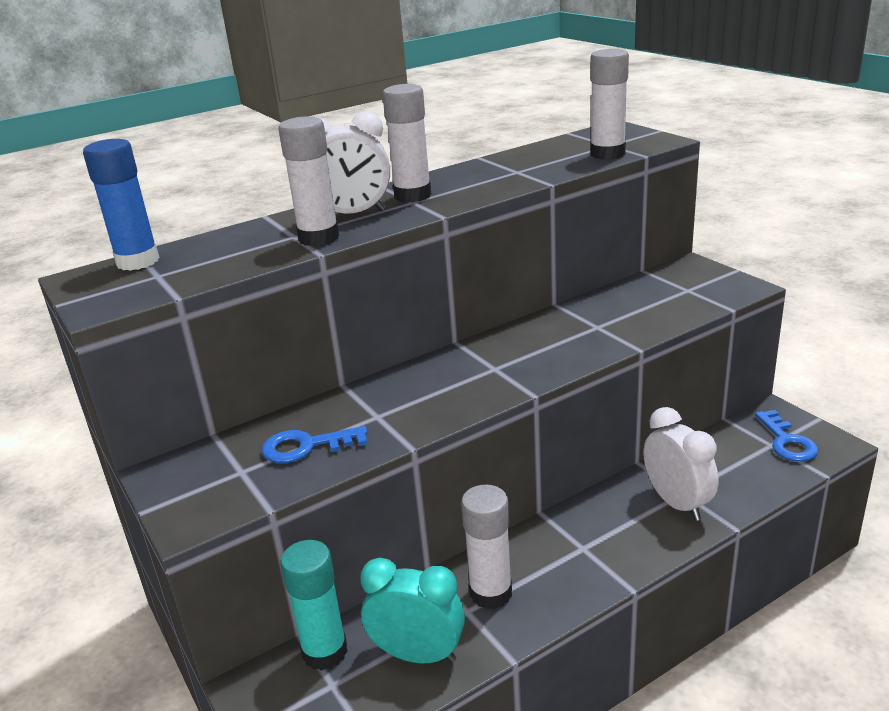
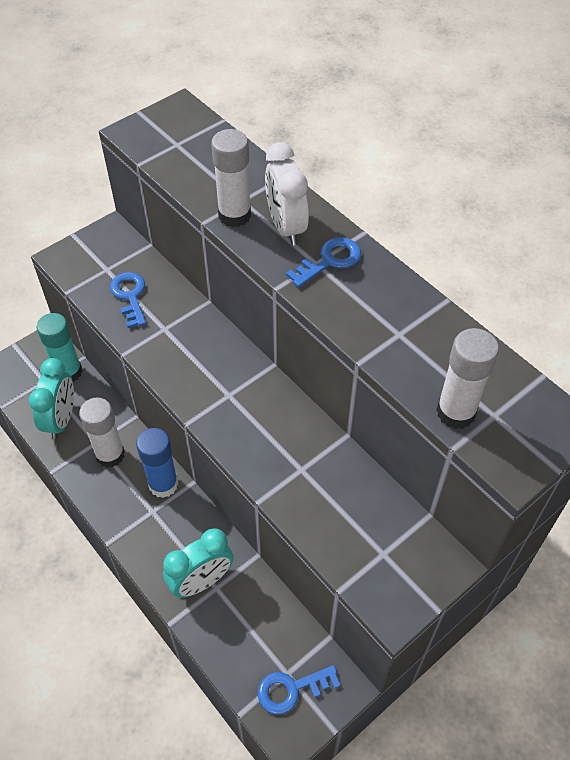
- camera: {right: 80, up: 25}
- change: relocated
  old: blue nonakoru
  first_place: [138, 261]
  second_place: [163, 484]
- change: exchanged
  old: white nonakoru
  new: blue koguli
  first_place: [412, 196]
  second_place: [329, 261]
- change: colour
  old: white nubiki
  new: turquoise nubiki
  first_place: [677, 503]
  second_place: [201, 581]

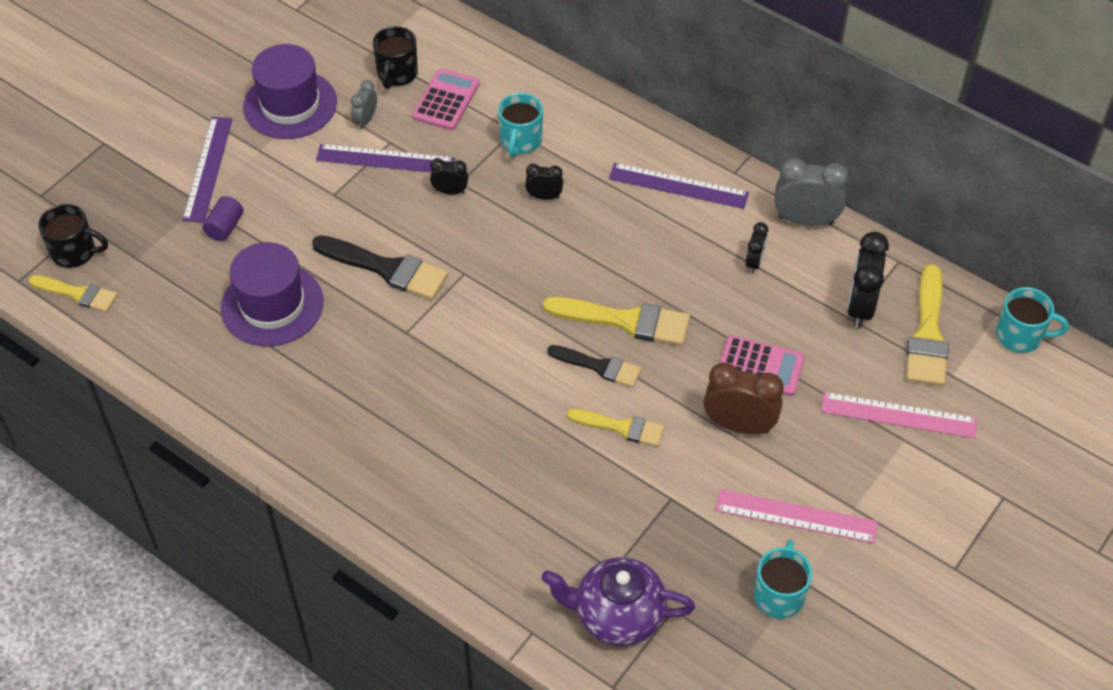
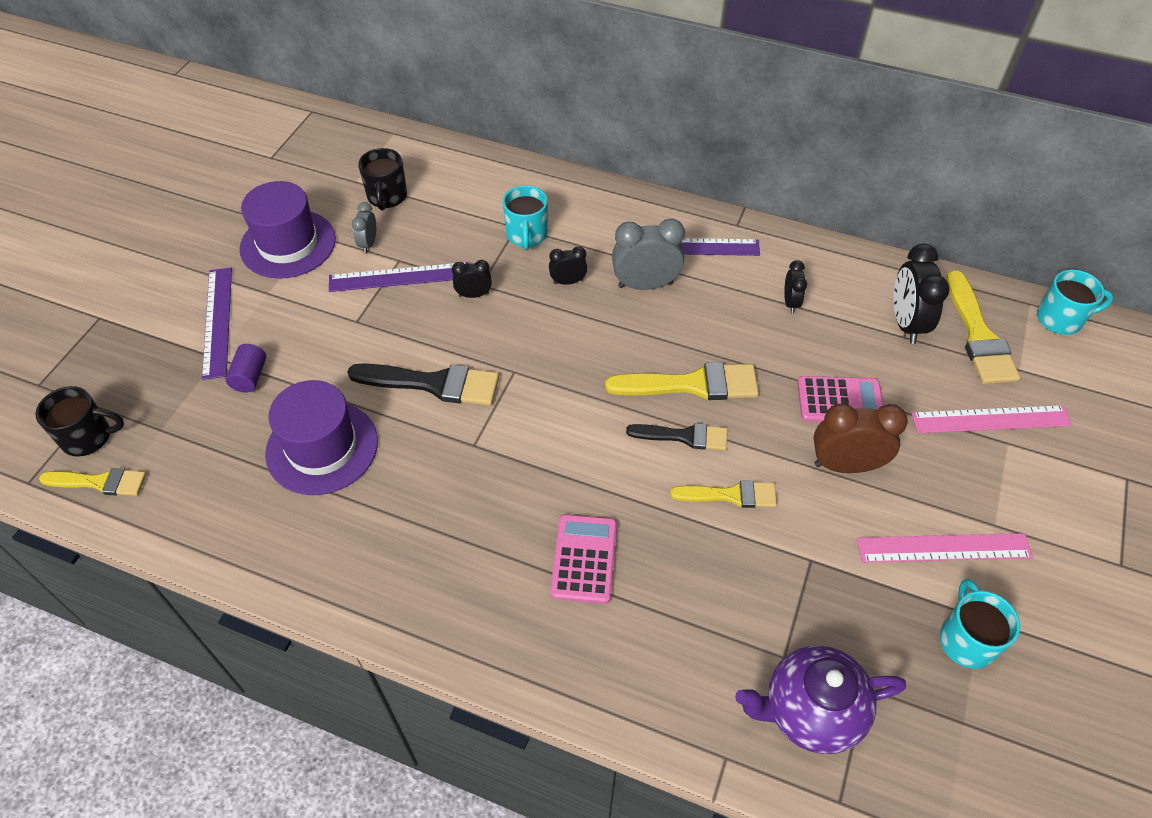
- camera: {right: -15, up: 0}
- change: relocated
  old: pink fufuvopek
  first_place: [446, 100]
  second_place: [584, 559]
- change: relocated
  old: grey nubiki
  first_place: [805, 220]
  second_place: [645, 285]

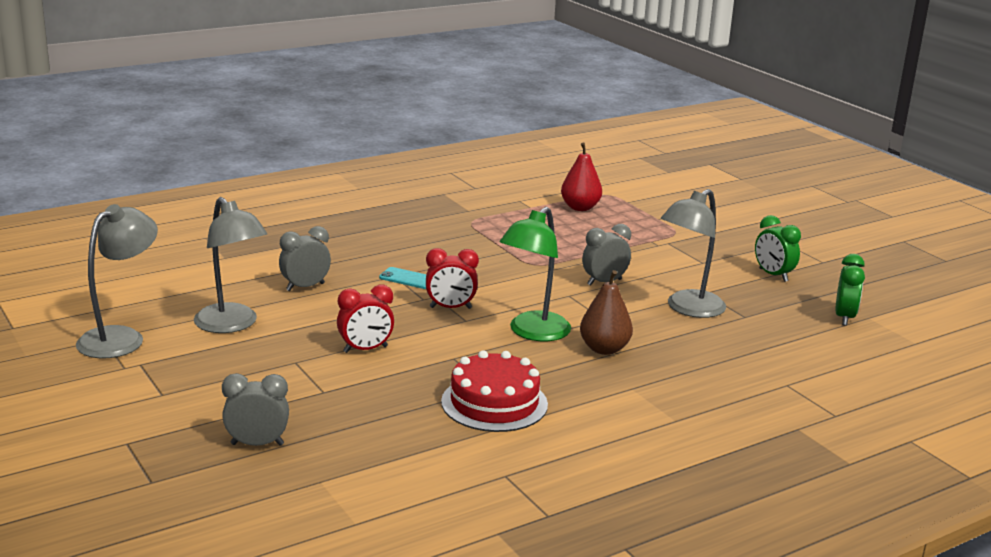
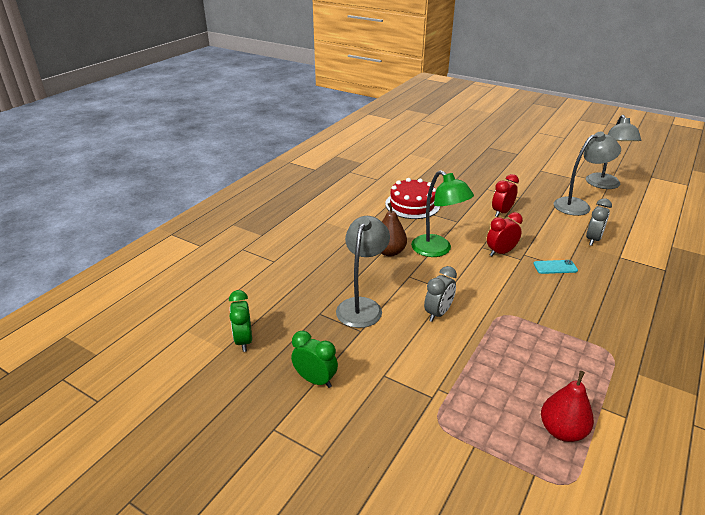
- camera: {right: 155, up: 10}
- change: spun
  old: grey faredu
  first_place: [232, 325]
  second_place: [578, 205]
  degrees: 135
- change: missing
  old: grey nubiki
  first_place: [257, 444]
- change: spun
  old: green faredu
  first_place: [533, 333]
  second_place: [437, 250]
  degrees: 135

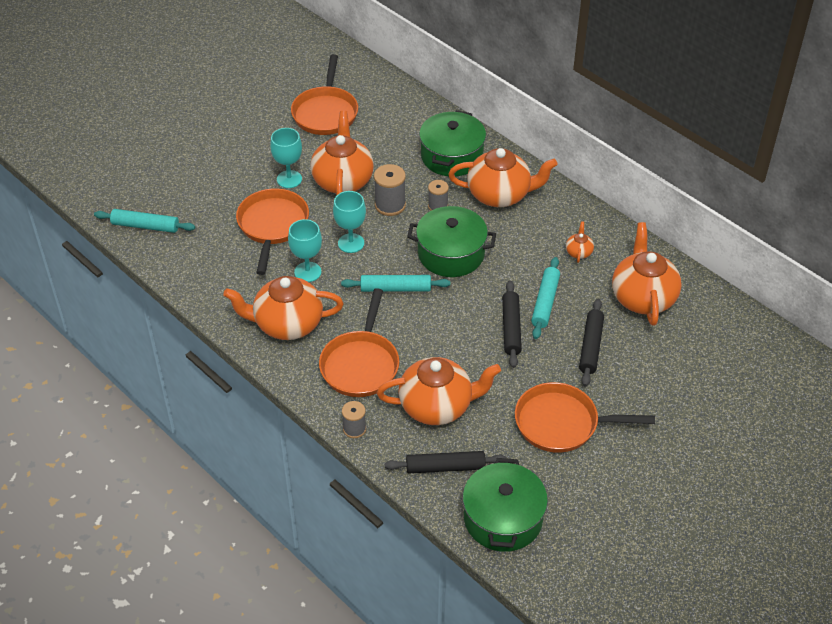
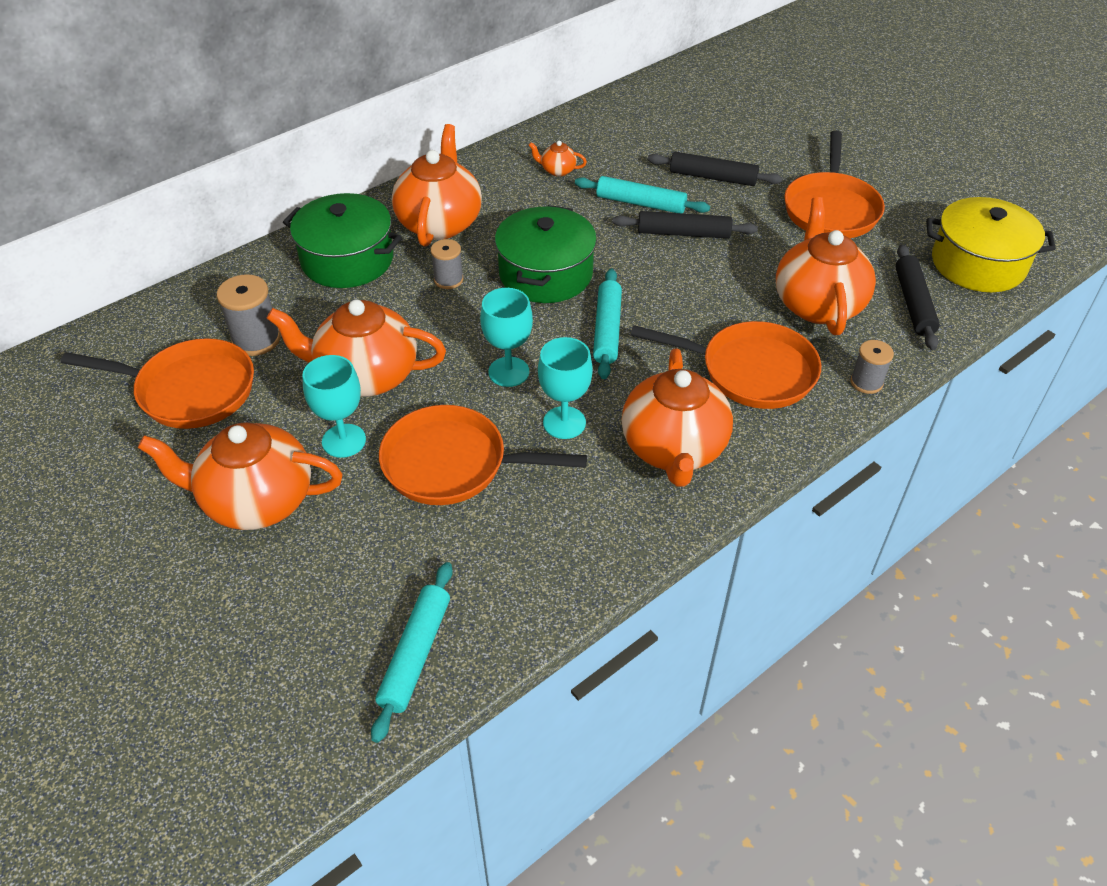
- camera: {right: -85, up: 0}
- change: relocated
  old: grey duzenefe
  first_place: [390, 205]
  second_place: [256, 340]
- change: colour
  old: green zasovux
  new: yellow zasovux
  first_place: [503, 518]
  second_place: [978, 264]
- change: relocated
  old: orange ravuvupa
  first_place: [642, 297]
  second_place: [256, 501]

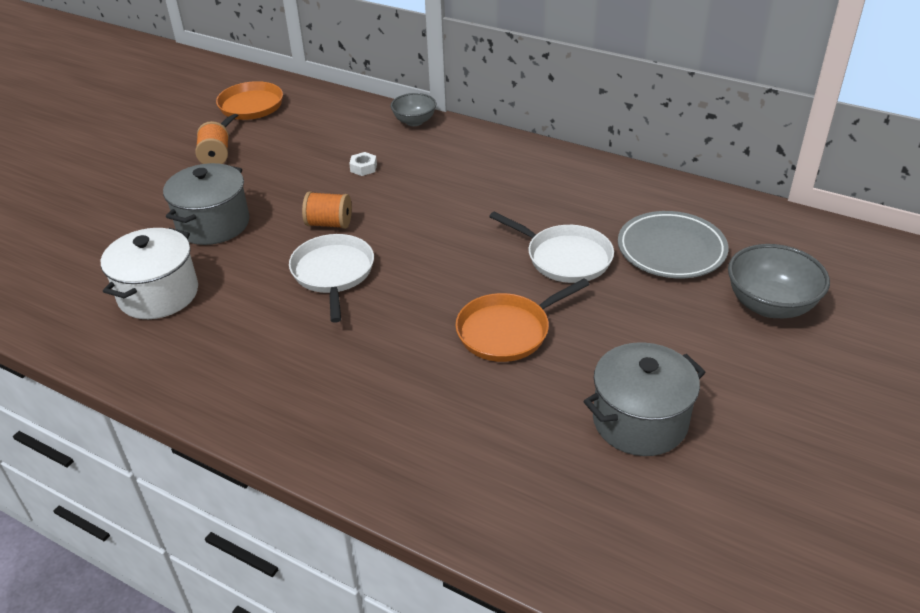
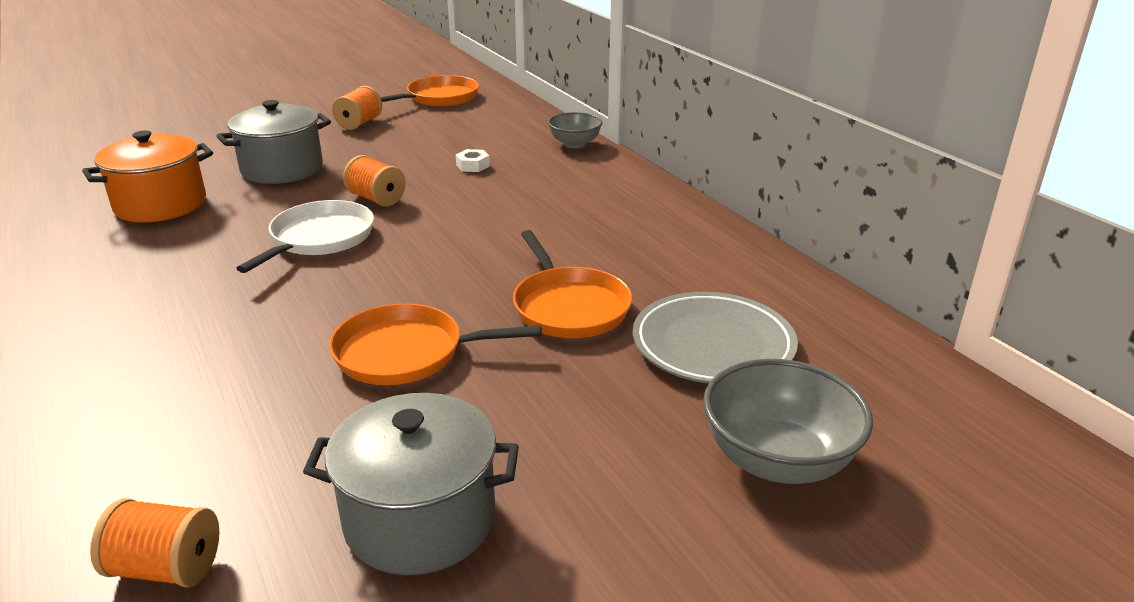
- camera: {right: 30, up: -10}
- change: colour
  old: white zasovux
  new: orange zasovux
  first_place: [158, 294]
  second_place: [160, 205]
- change: colour
  old: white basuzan
  new: orange basuzan
  first_place: [565, 258]
  second_place: [569, 307]
- change: appeared
  new: orange duzenefe
  second_place: [166, 568]

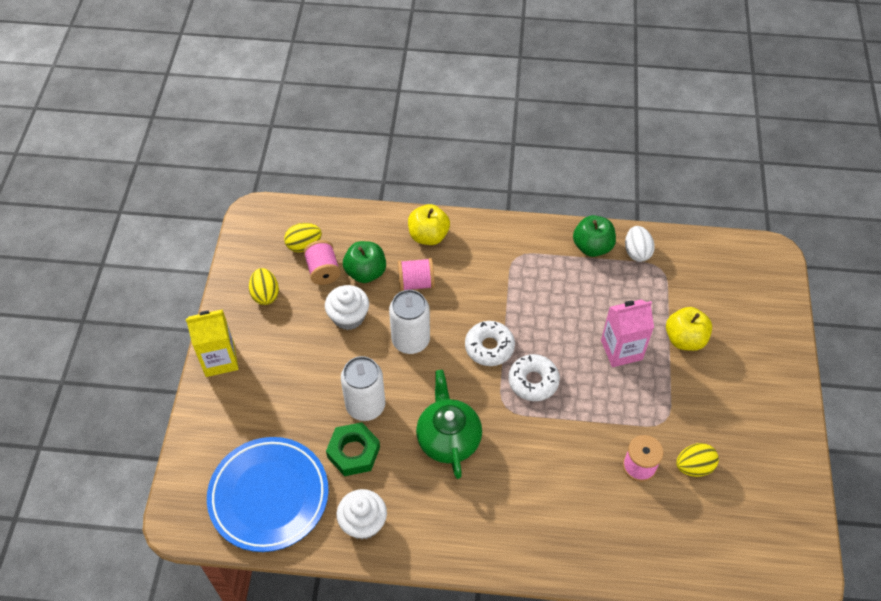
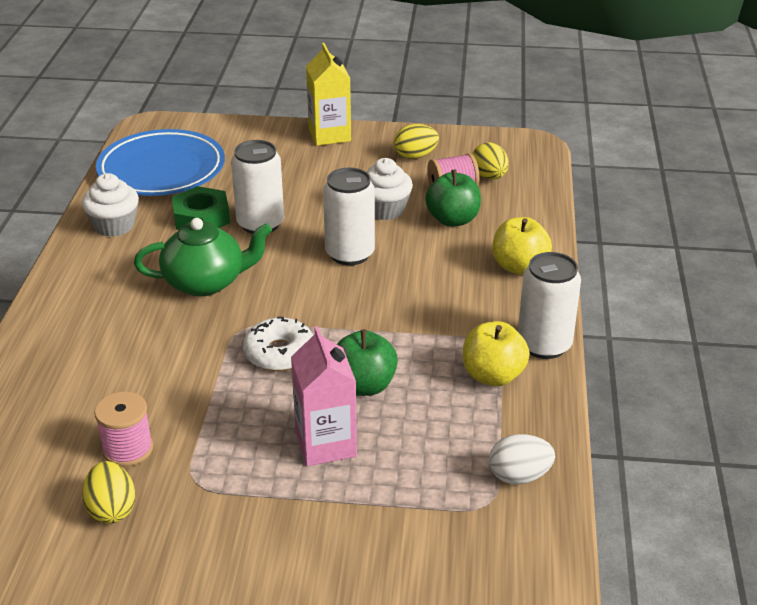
- camera: {right: 90, up: -20}
- change: missing
  old: pink duzenefe
  first_place: [416, 283]
- change: missing
  old: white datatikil
  first_place: [489, 347]
- change: relocated
  old: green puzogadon
  first_place: [592, 247]
  second_place: [364, 385]
- change: relocated
  old: yellow puzogadon
  first_place: [684, 339]
  second_place: [493, 376]
- change: appeared
  new: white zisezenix
  second_place: [544, 345]

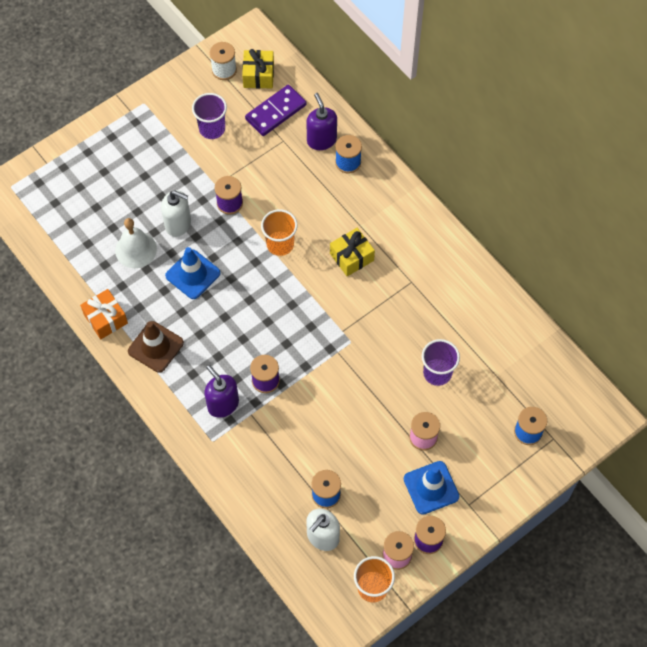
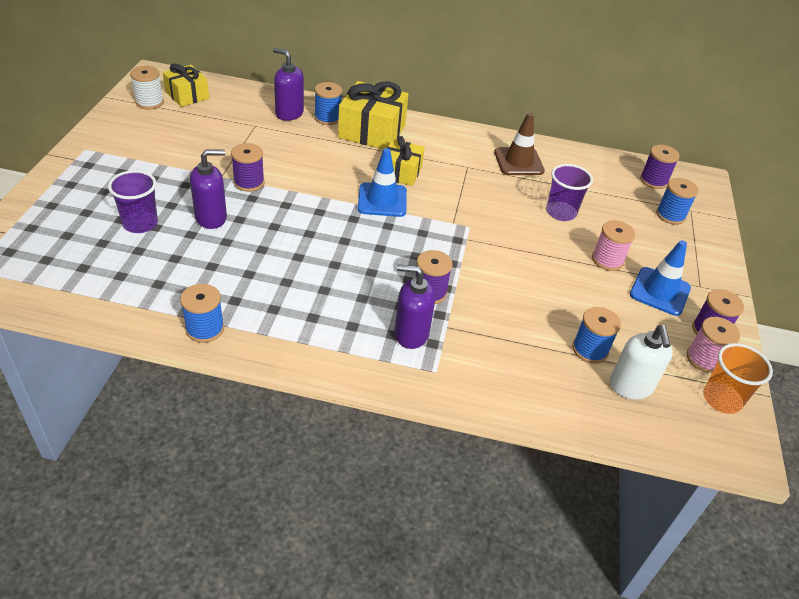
- camera: {right: -45, up: -20}
- change: exchanged
  old: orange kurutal
  new: blue duzenefe
  first_place: [106, 319]
  second_place: [205, 329]
- change: missing
  old: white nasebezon
  first_place: [136, 249]
- change: relocated
  old: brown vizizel
  first_place: [155, 347]
  second_place: [518, 162]
- change: colour
  old: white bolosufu
  new: purple bolosufu
  first_place: [178, 224]
  second_place: [211, 218]
- change: relocated
  old: blue vizizel
  first_place: [193, 274]
  second_place: [382, 200]
- change: relocated
  old: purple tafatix
  first_place: [212, 129]
  second_place: [140, 224]
- change: missing
  old: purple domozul
  first_place: [275, 112]
- change: missing
  old: orange tafatix
  first_place: [280, 244]
- change: appeared
  new: yellow kurutal
  second_place: [372, 131]
- change: appeared
  new: purple duzenefe
  second_place: [653, 181]

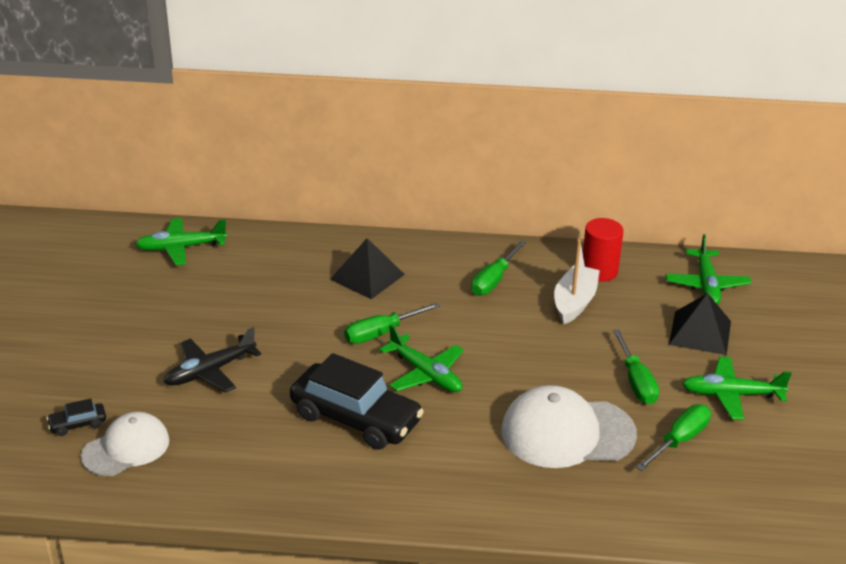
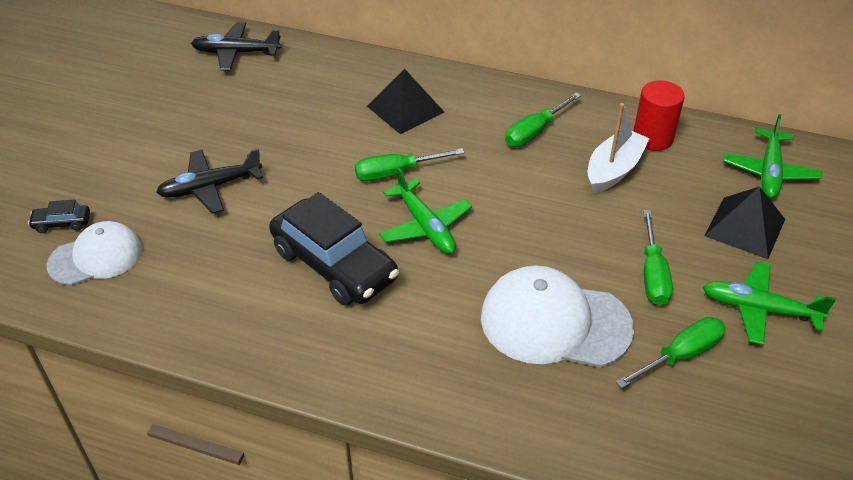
- camera: {right: 15, up: 10}
- change: colour
  old: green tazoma
  new: black tazoma
  first_place: [181, 248]
  second_place: [236, 53]

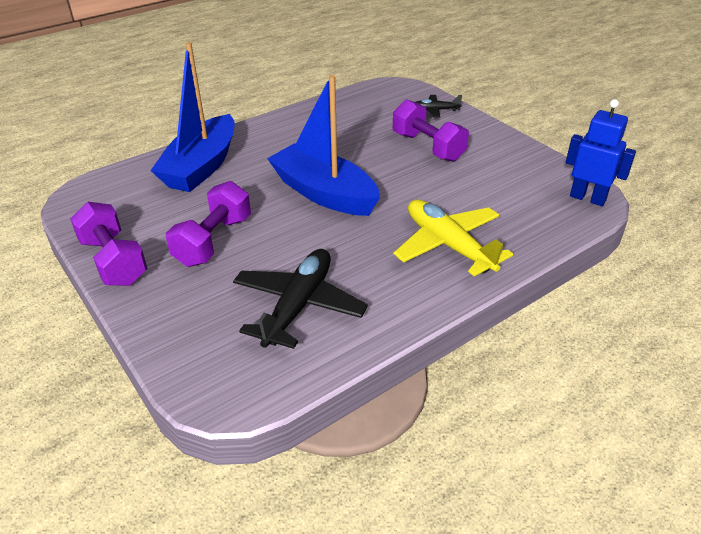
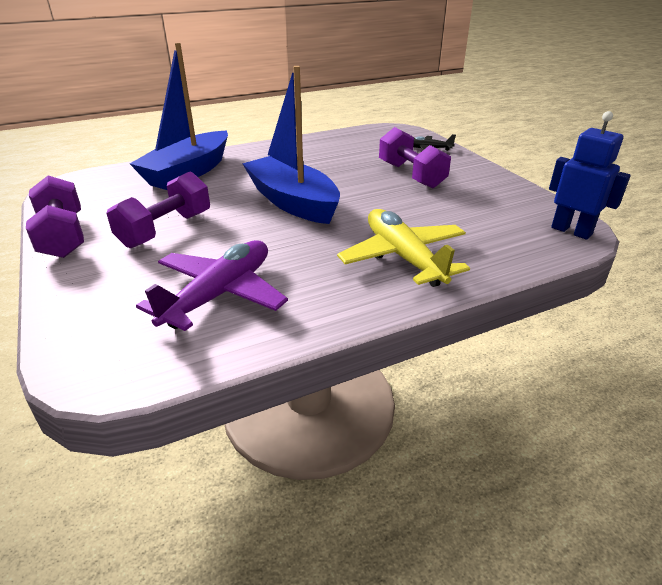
- camera: {right: 10, up: -5}
- change: colour
  old: black tazoma
  new: purple tazoma
  first_place: [298, 306]
  second_place: [220, 294]

